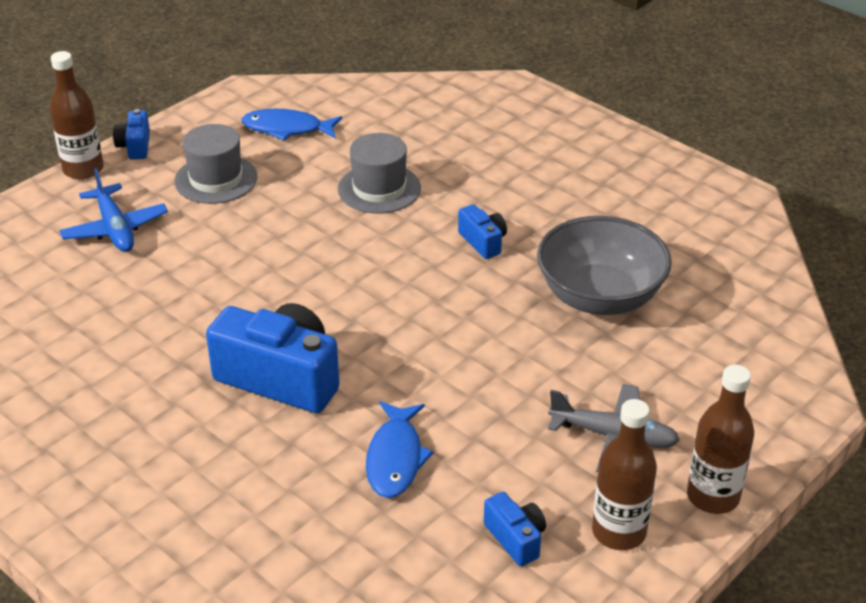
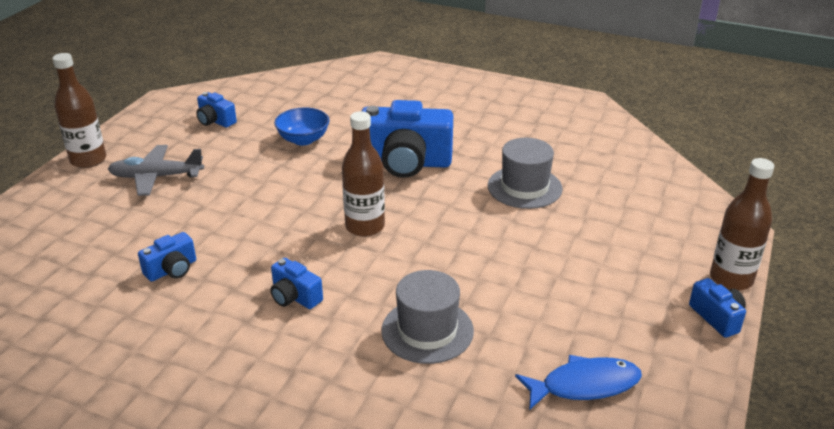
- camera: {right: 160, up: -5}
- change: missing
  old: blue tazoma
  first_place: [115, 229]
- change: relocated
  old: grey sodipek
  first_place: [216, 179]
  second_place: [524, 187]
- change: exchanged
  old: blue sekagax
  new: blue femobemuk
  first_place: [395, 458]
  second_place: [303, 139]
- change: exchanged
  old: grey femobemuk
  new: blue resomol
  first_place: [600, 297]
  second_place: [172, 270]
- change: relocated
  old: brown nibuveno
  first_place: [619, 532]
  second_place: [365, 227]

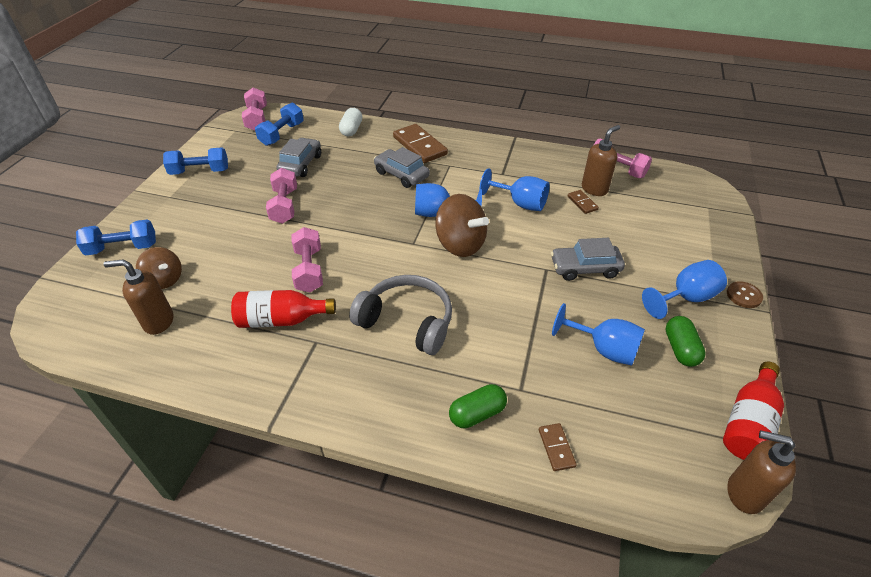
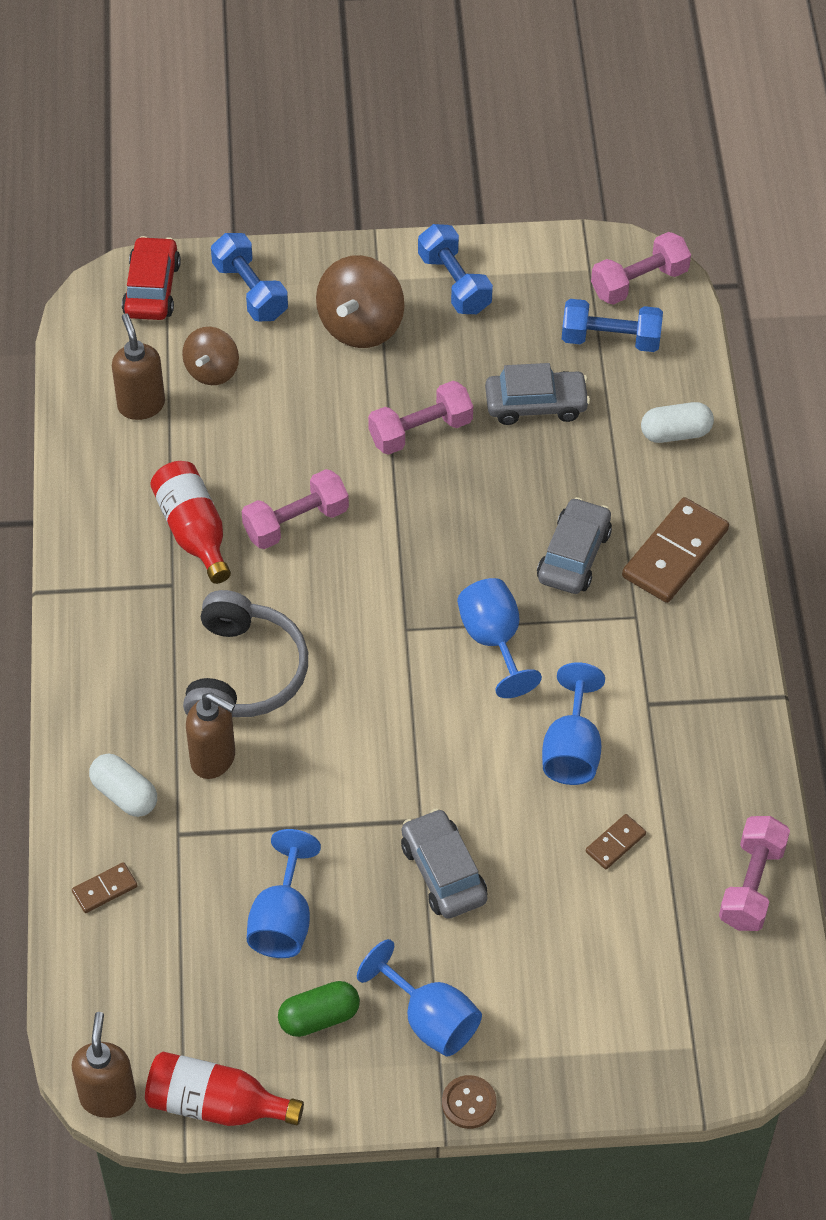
- camera: {right: 70, up: 10}
- change: relocated
  old: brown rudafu
  first_place: [460, 244]
  second_place: [361, 325]
- change: colour
  old: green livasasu
  new: white livasasu
  first_place: [477, 414]
  second_place: [124, 794]
- change: relocated
  old: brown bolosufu
  first_place: [594, 189]
  second_place: [214, 759]
- change: appeared
  new: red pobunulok
  second_place: [152, 289]

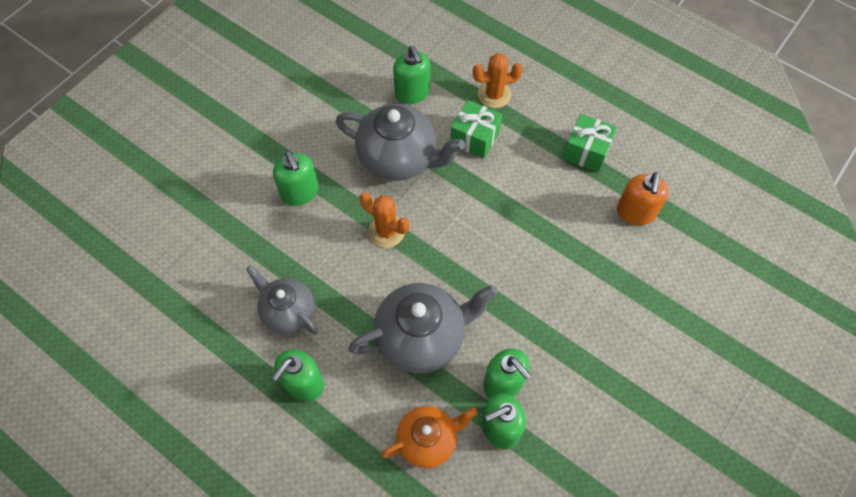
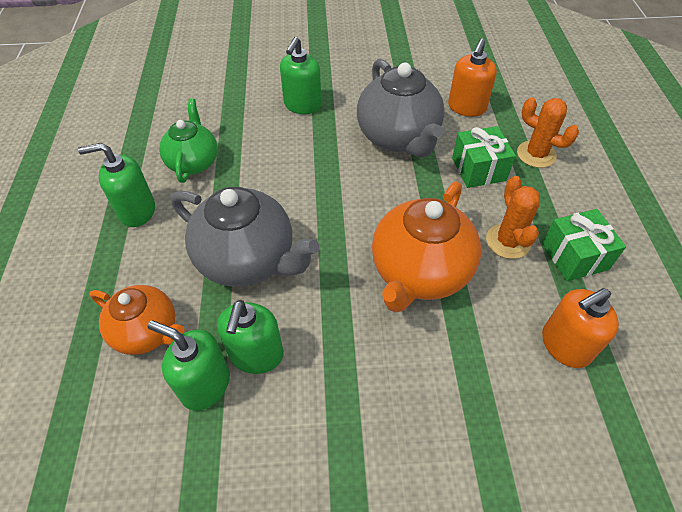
- camera: {right: 50, up: -10}
- change: colour
  old: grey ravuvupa
  new: green ravuvupa
  first_place: [287, 311]
  second_place: [193, 162]
- change: relocated
  old: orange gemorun
  first_place: [386, 231]
  second_place: [508, 241]
- change: colour
  old: green bolosufu
  new: orange bolosufu
  first_place: [412, 93]
  second_place: [466, 107]
- change: appeared
  new: orange ravuvupa
  second_place: [419, 273]

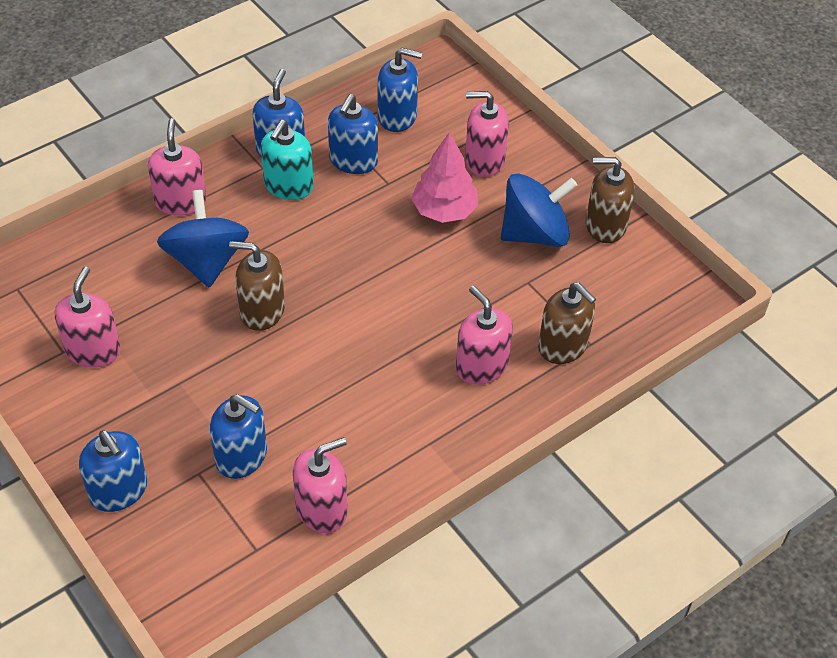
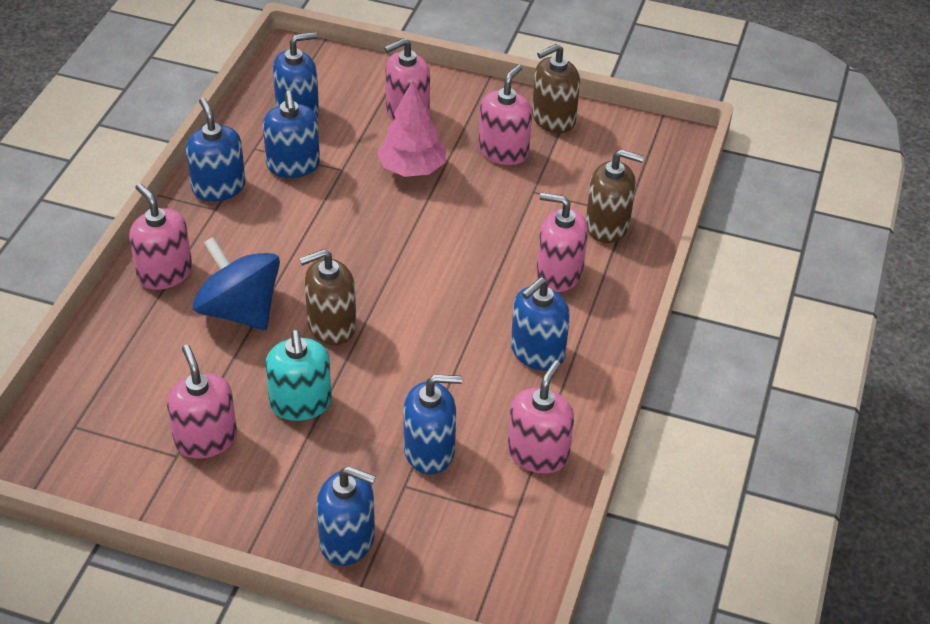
- camera: {right: -35, up: -5}
- change: relocated
  old: turquoise bolosufu
  first_place: [288, 186]
  second_place: [301, 403]
- change: exchanged
  old: blue rudafu
  new: pink bolosufu
  first_place: [535, 233]
  second_place: [503, 151]
- change: appeared
  new: blue bolosufu
  second_place: [537, 352]

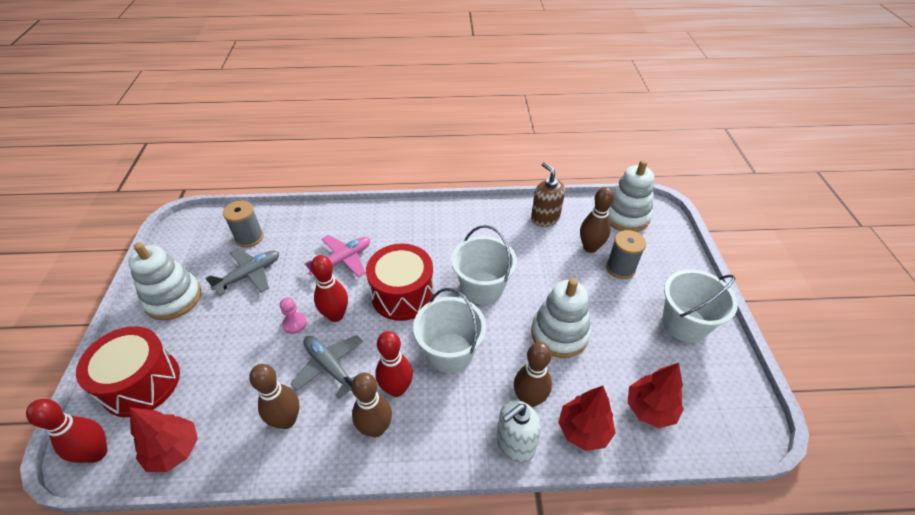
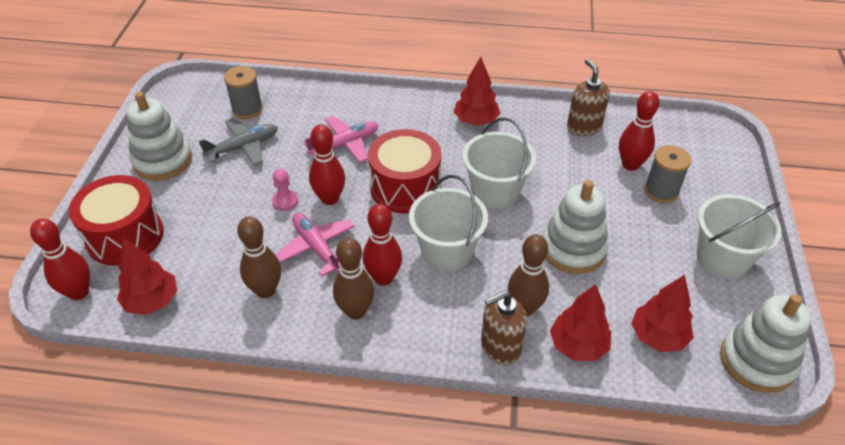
- camera: {right: 10, up: 0}
- change: colour
  old: grey tazoma
  new: pink tazoma
  first_place: [330, 367]
  second_place: [316, 247]
- change: colour
  old: white bolosufu
  new: brown bolosufu
  first_place: [515, 444]
  second_place: [500, 347]
- change: colour
  old: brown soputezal
  new: red soputezal
  first_place: [590, 247]
  second_place: [630, 165]
- change: relocated
  old: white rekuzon
  first_place: [625, 216]
  second_place: [757, 361]
- change: appeared
  new: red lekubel
  second_place: [476, 121]

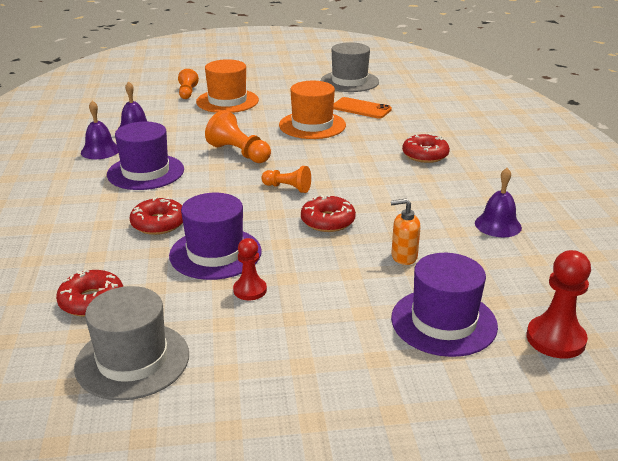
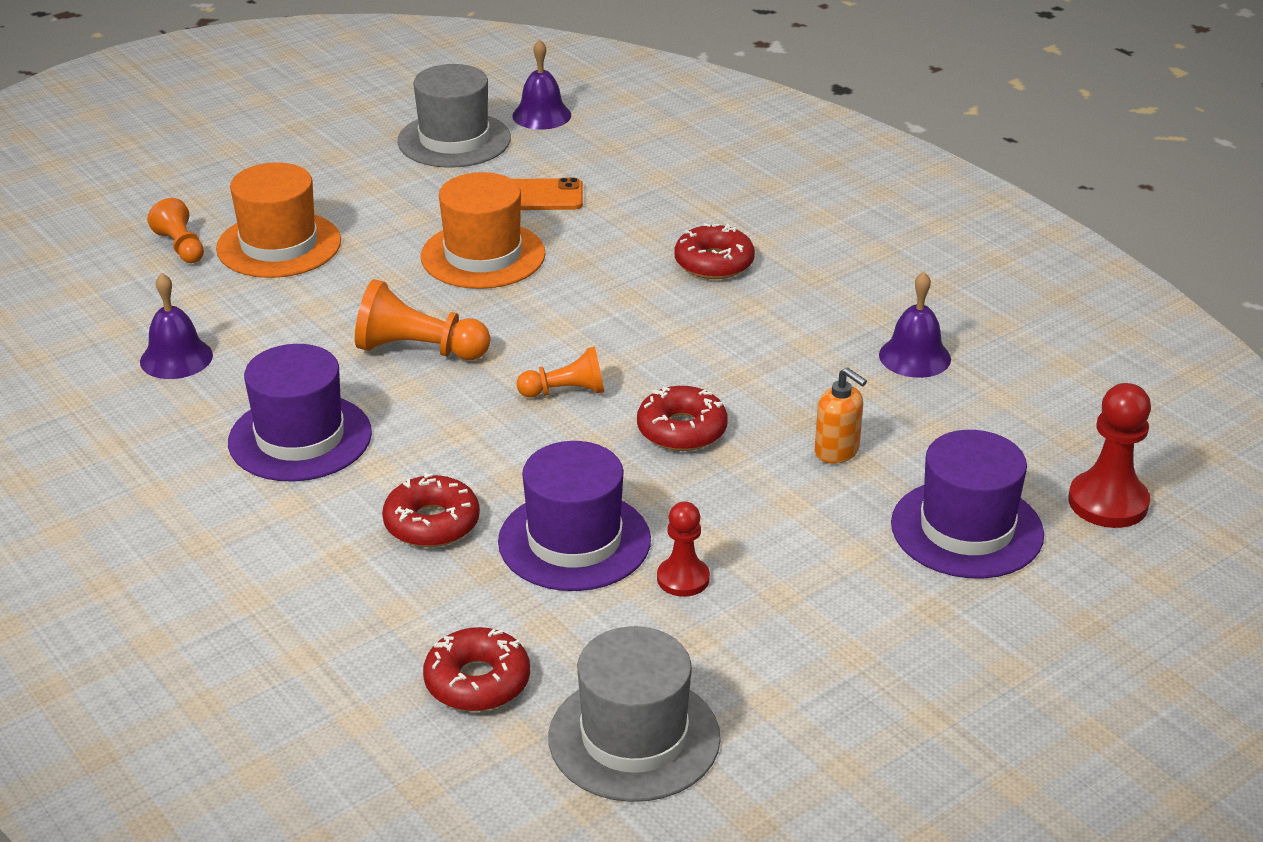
- camera: {right: -30, up: 5}
- change: relocated
  old: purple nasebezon
  first_place: [100, 151]
  second_place: [541, 115]
- change: spun
  old: orange bolosufu
  first_place: [403, 257]
  second_place: [837, 451]
  degrees: -105

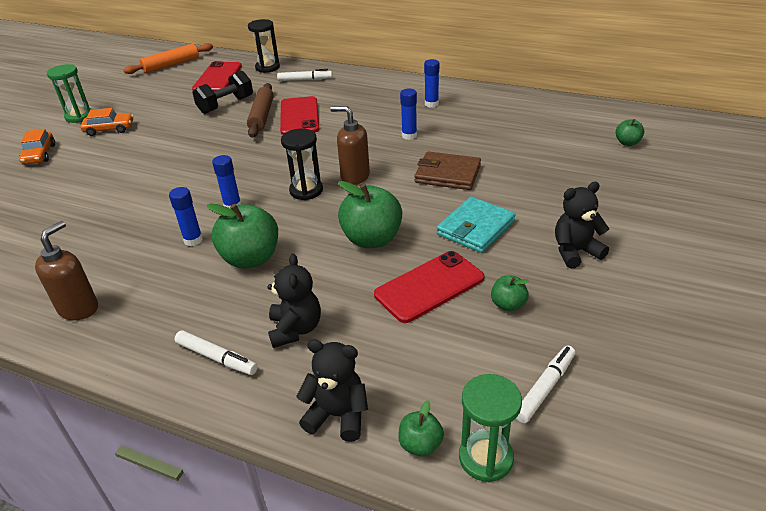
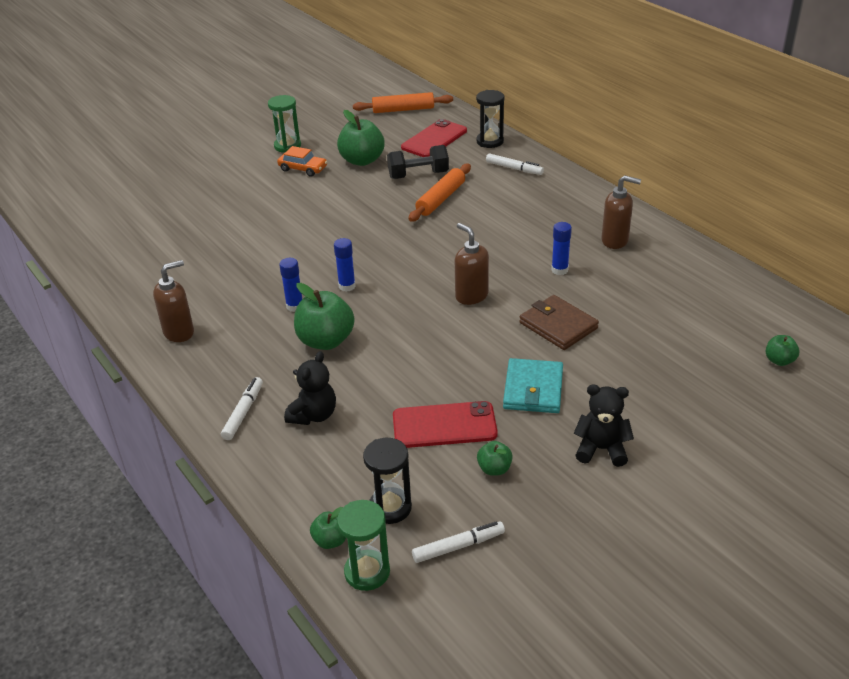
- camera: {right: 30, up: 0}
- change: missing
  old: orange pobunulok
  first_place: [39, 154]
- change: spun
  old: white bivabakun
  first_place: [216, 358]
  second_place: [243, 412]
  degrees: -135
- change: colour
  old: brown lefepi
  new: orange lefepi
  first_place: [262, 116]
  second_place: [441, 199]
- change: missing
  old: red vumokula
  first_place: [299, 116]
- change: relocated
  old: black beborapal
  first_place: [306, 191]
  second_place: [390, 507]
- change: missing
  old: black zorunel
  first_place: [338, 415]
- change: relocated
  old: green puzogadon
  first_place: [372, 239]
  second_place: [362, 160]
- change: exchanged
  old: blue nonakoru
  new: brown bolosufu
  first_place: [431, 104]
  second_place: [615, 240]
- change: spun
  old: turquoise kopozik
  first_place: [475, 228]
  second_place: [533, 389]
  degrees: -60

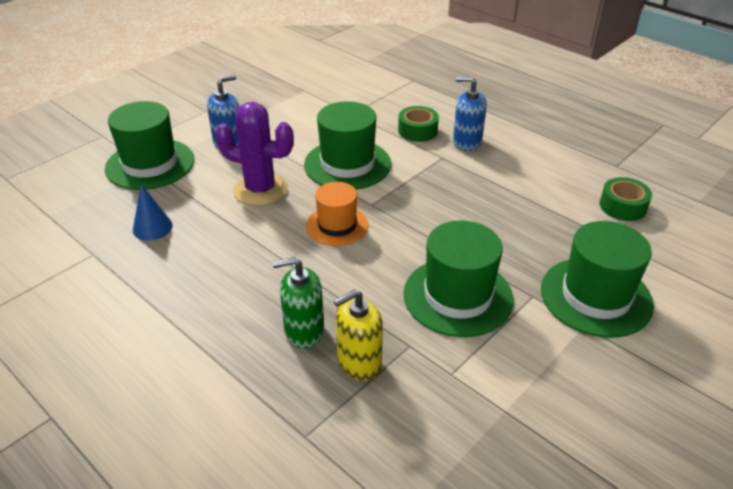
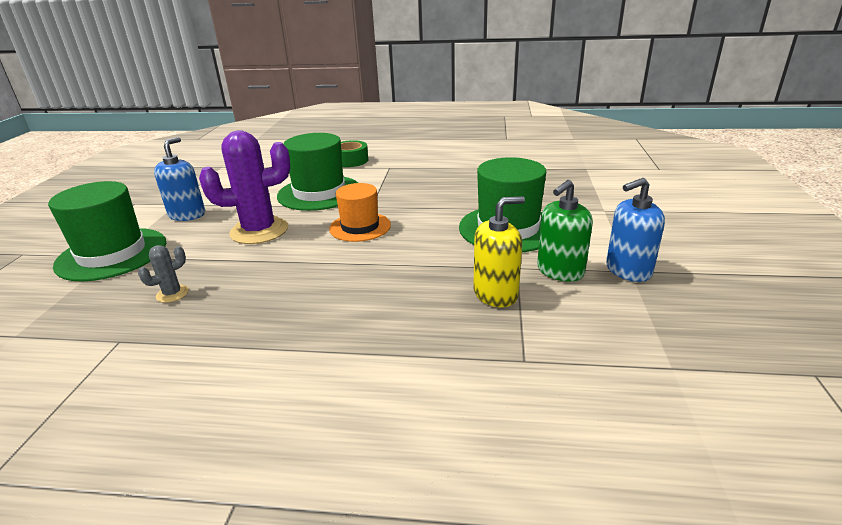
- camera: {right: -35, up: -10}
- change: exchanged
  old: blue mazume
  new: grey gemorun
  first_place: [152, 227]
  second_place: [172, 294]
- change: relocated
  old: green bolosufu
  first_place: [304, 331]
  second_place: [560, 271]
- change: spun
  old: yellow bolosufu
  first_place: [359, 362]
  second_place: [495, 294]
  degrees: -135
- change: relocated
  old: blue bolosufu
  first_place: [467, 142]
  second_place: [628, 270]
- change: missing
  old: green sodipek
  first_place: [596, 296]
- change: missing
  old: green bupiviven
  first_place: [622, 206]

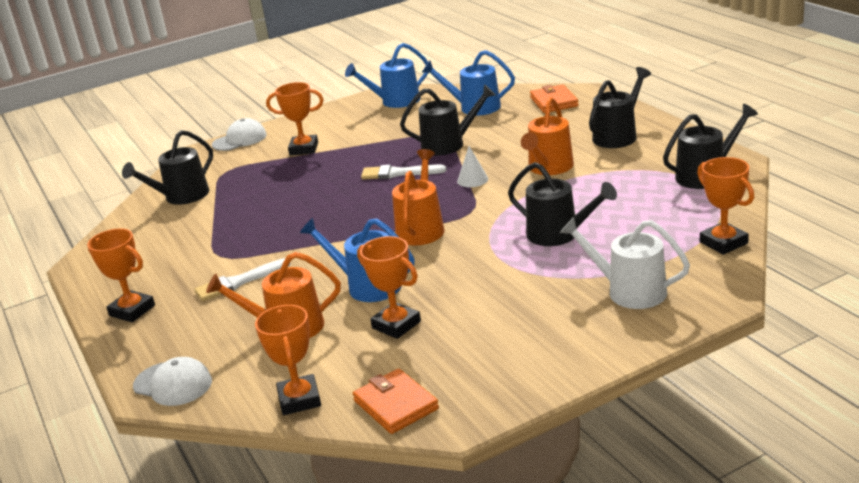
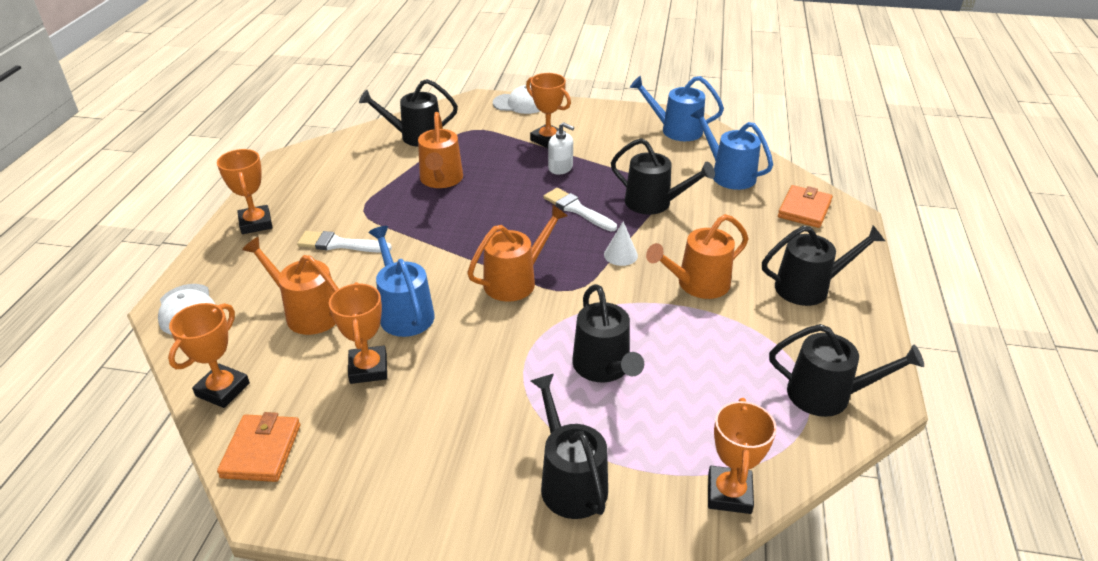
- camera: {right: 35, up: 10}
- change: colour
  old: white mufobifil
  new: black mufobifil
  first_place: [629, 291]
  second_place: [570, 481]
- change: appeared
  new: orange mufobifil
  second_place: [441, 180]
- change: appeared
  new: white bolosufu
  second_place: [560, 168]

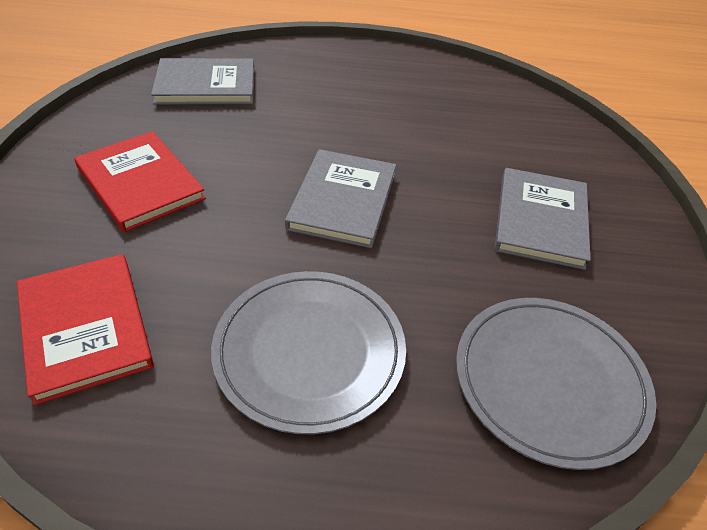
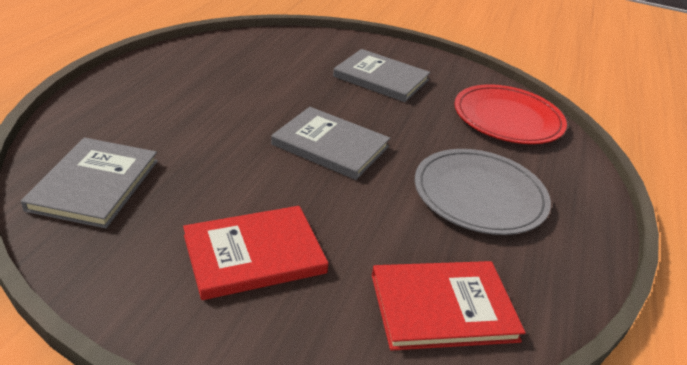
- camera: {right: -75, up: -10}
- change: colour
  old: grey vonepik
  new: red vonepik
  first_place: [550, 381]
  second_place: [508, 118]

